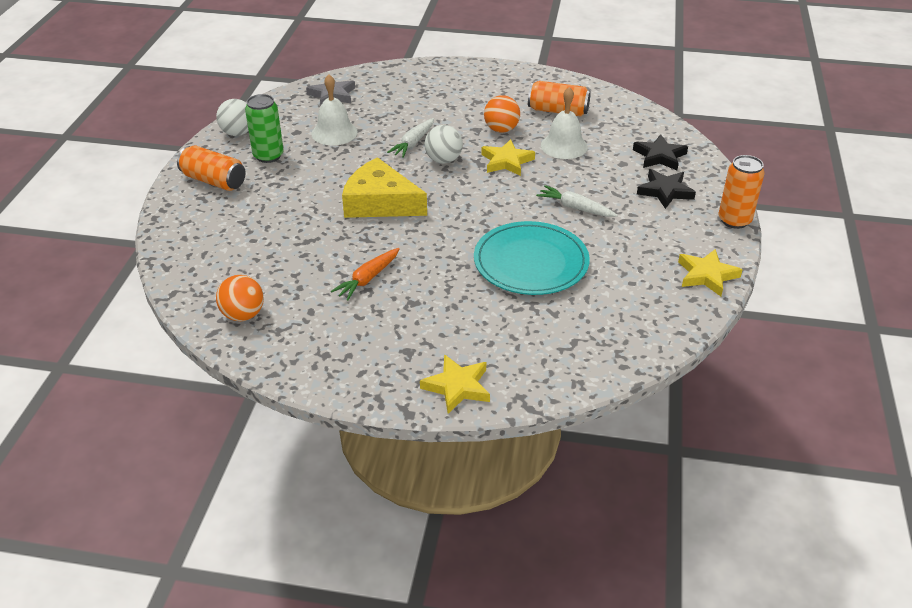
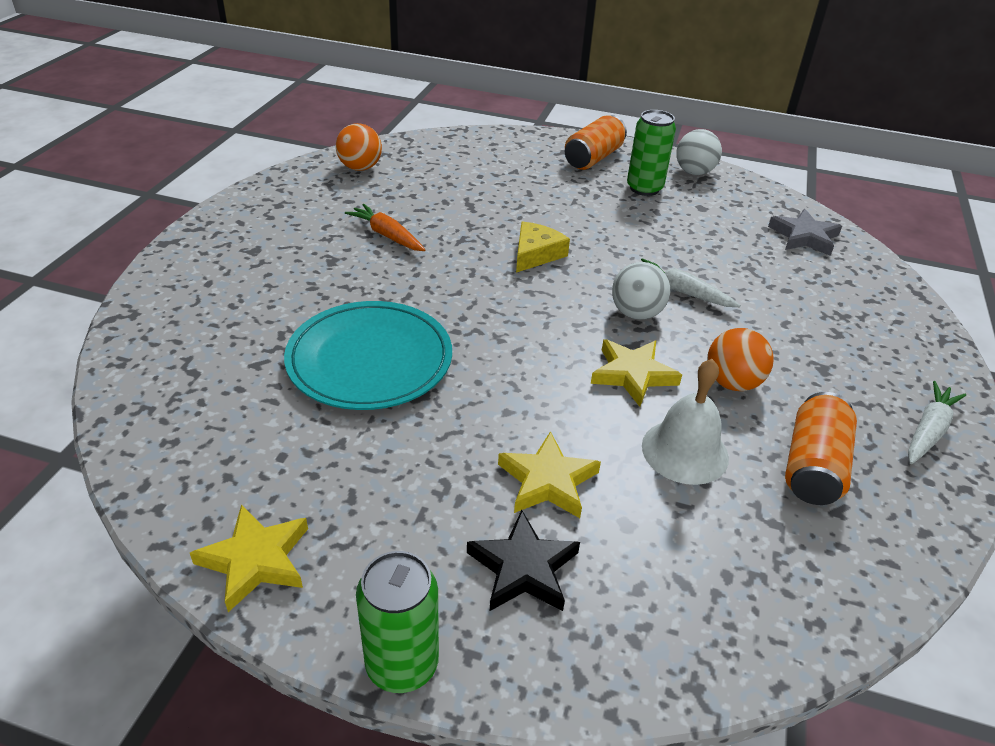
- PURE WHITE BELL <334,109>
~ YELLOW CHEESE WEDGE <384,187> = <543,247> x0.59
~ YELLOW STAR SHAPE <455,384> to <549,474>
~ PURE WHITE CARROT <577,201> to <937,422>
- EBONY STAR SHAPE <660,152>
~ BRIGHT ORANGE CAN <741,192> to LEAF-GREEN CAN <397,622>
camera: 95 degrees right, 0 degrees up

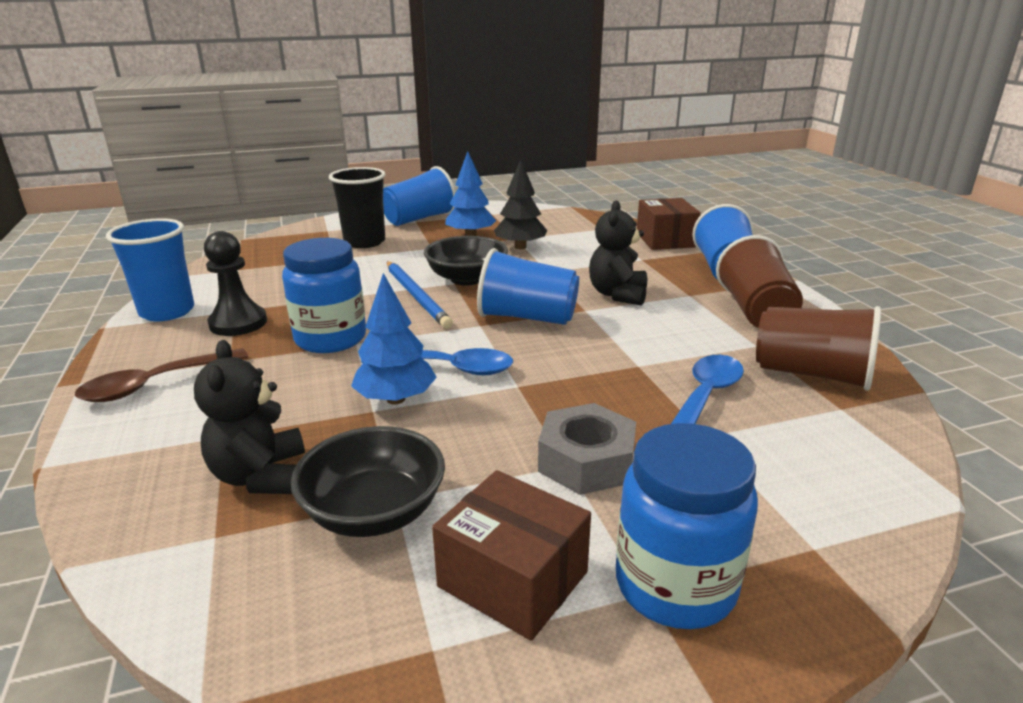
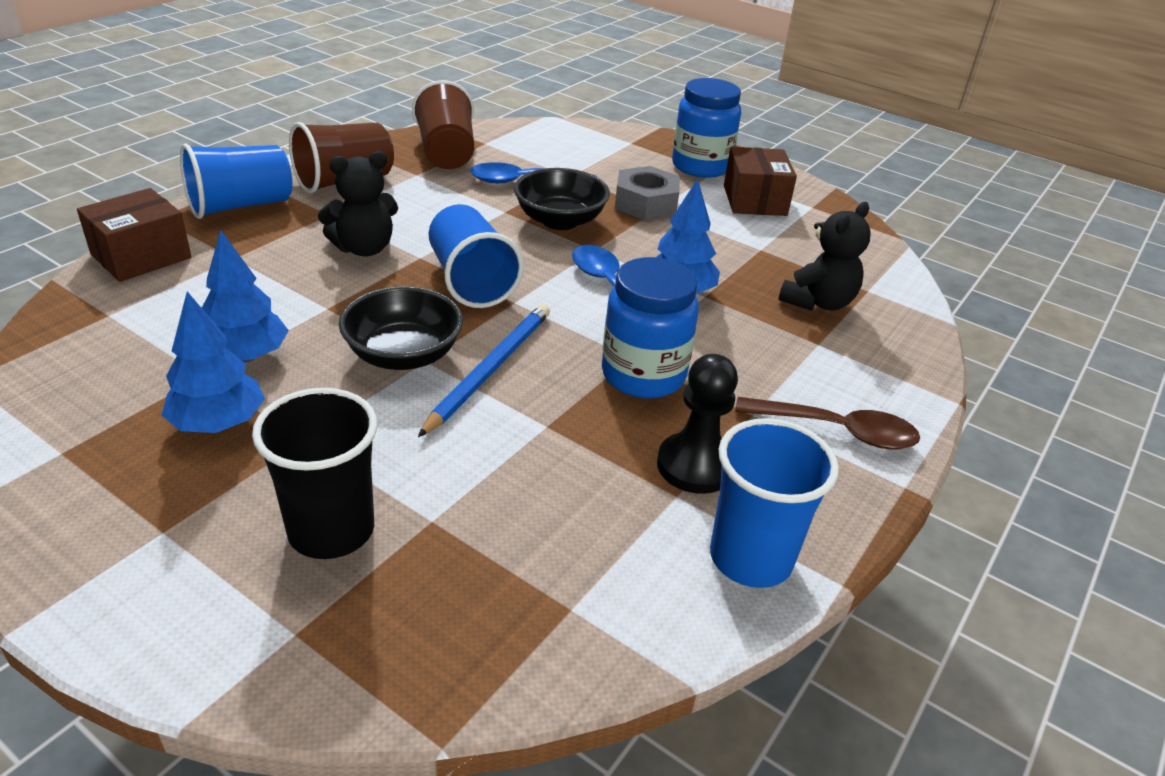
~ EBONY SERVING BOWL <368,481> to <562,199>
- ROYAL BLUE TUMBLER <419,196>
~ EBONY TREE <520,204> to ROYAL BLUE TREE <245,296>
camera: 130 degrees left, 10 degrees up

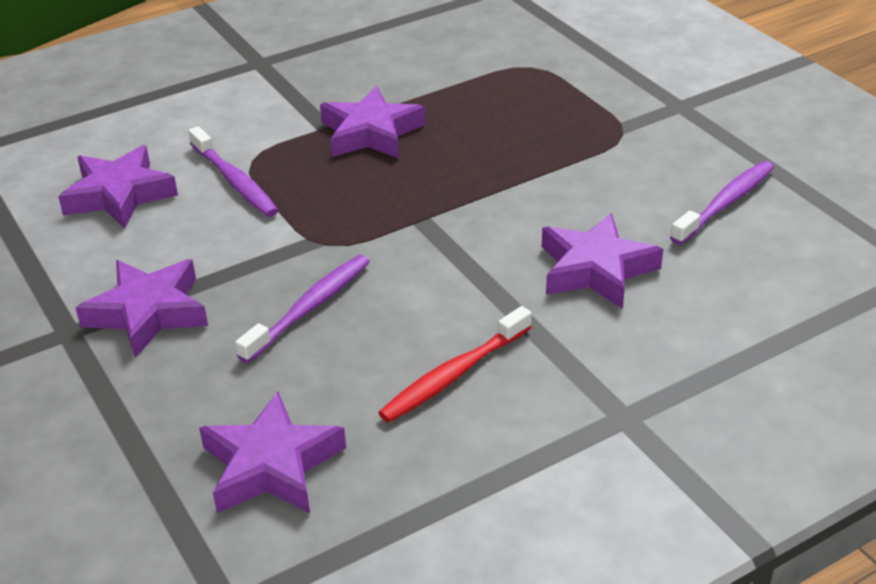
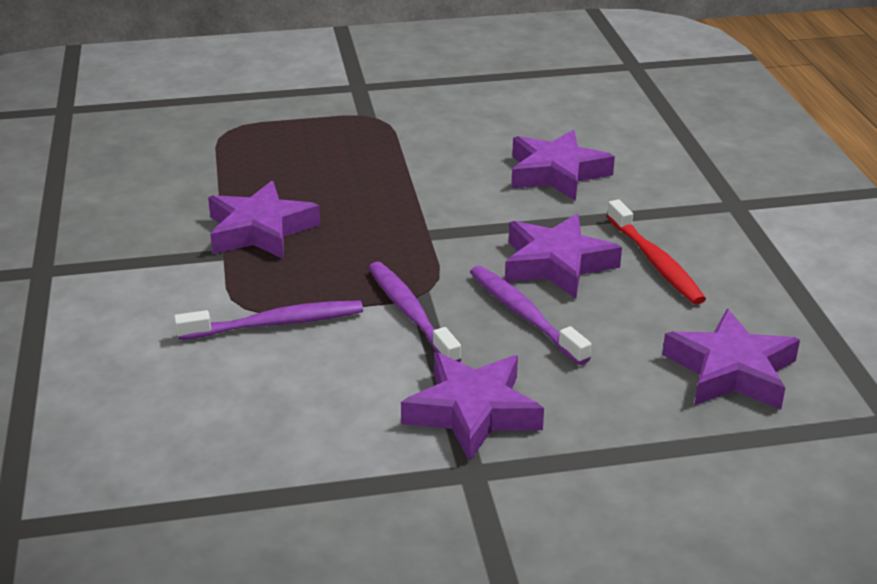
~ ROYAL PURPLE STAR SHAPE <118,187> to <563,256>
~ ROYAL PURPLE TOOTHBRUSH <722,203> to <415,312>
camera: 70 degrees left, 5 degrees down

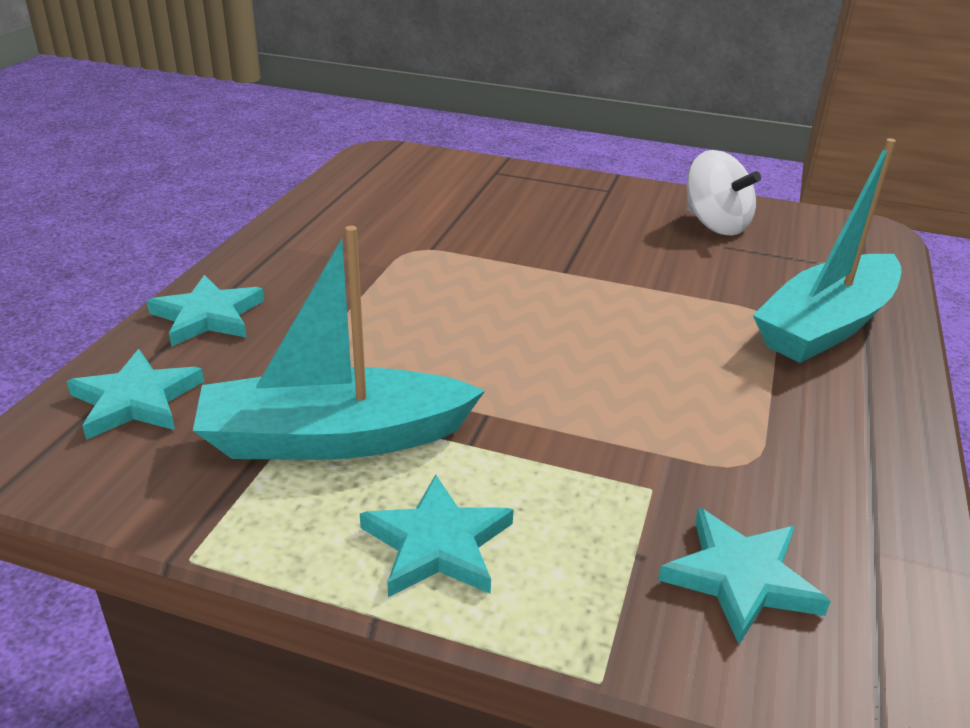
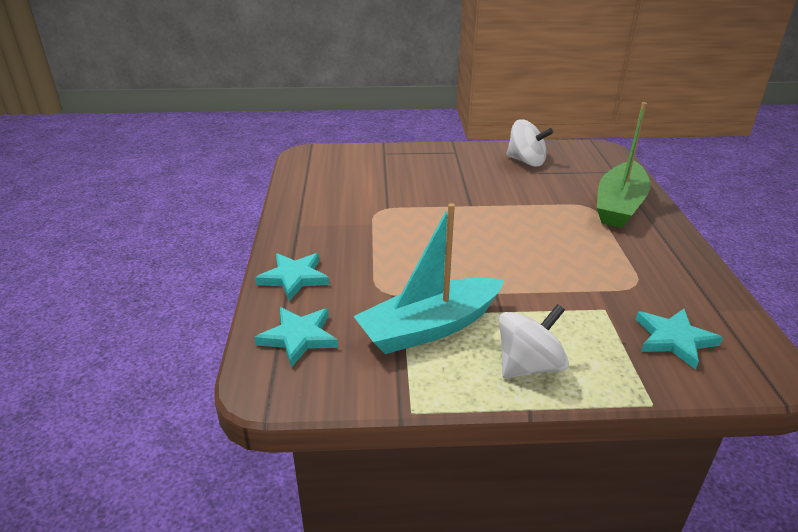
~ TURQUOISE STAR SHAPE <437,536> to PURE WHITE TOY TOP <534,341>
~ TURQUOISE SAILBOAT <827,250> to LEAF-GREEN SAILBOAT <623,165>
camera: 20 degrees left, 0 degrees up

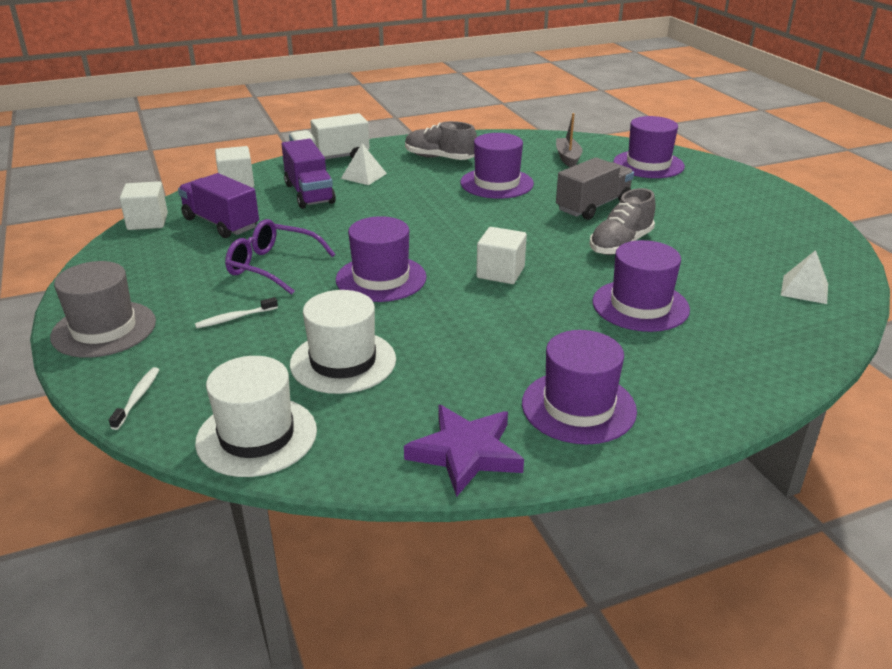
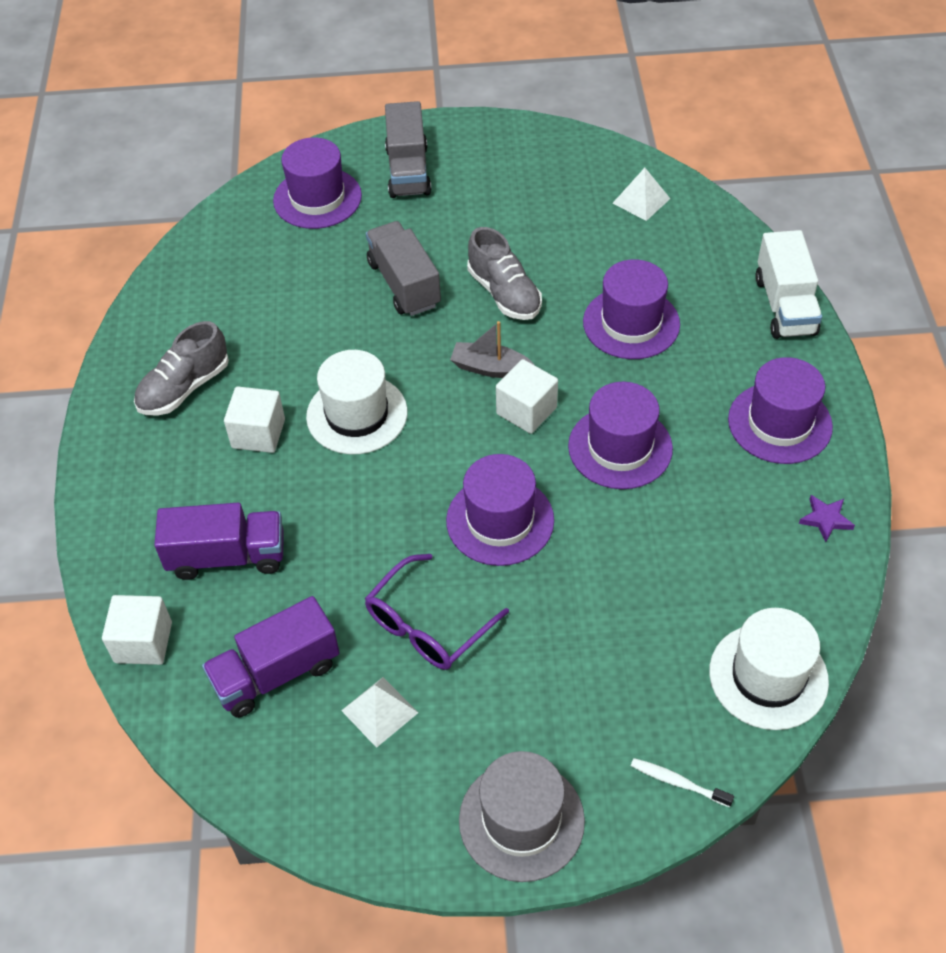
~ PURE WHITE BLOCK <143,205> to <254,420>
- PURE WHITE TOOTHBRUSH <236,312>
~ PURE WHITE TOY TRUCK <329,136> to <788,284>
~ PURE WHITE TOP HAT <343,342> to <357,402>
~ PURE WHITE SOLID PYRAMID <364,164> to <380,712>
~ ROYAL PURPLE STAR SHAPE <464,451> = <827,518> x0.51
~ ROYAL PURPLE TOP HAT <497,166> to <620,435>
~ GRAY SAILBOAT <569,140> to <492,349>
+ GRAY TOY TRUCK <408,149>
camera: 70 degrees left, 20 degrees up

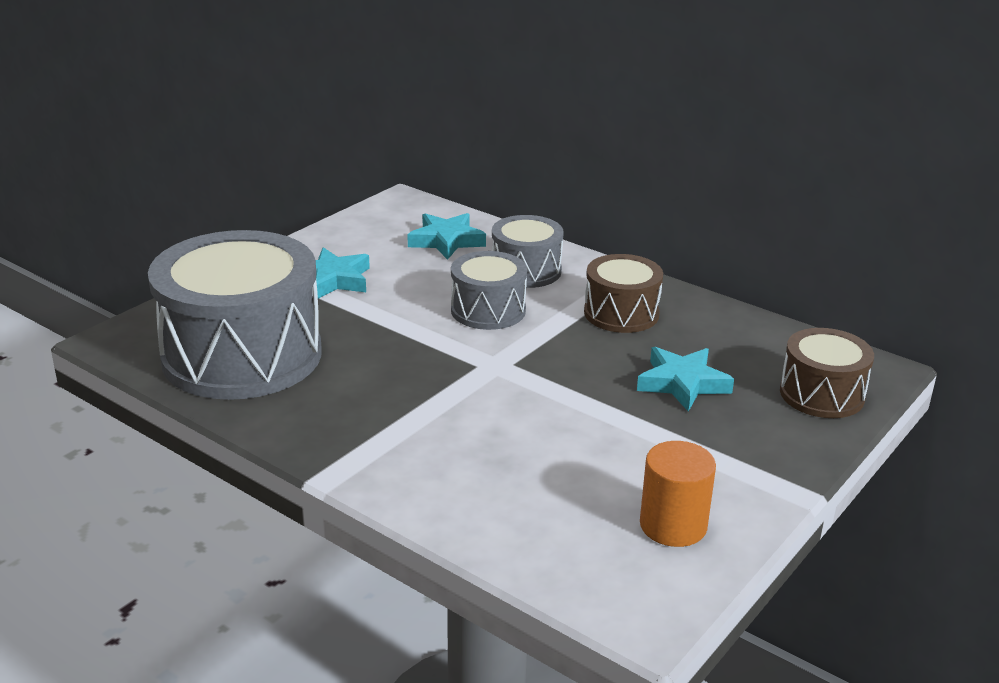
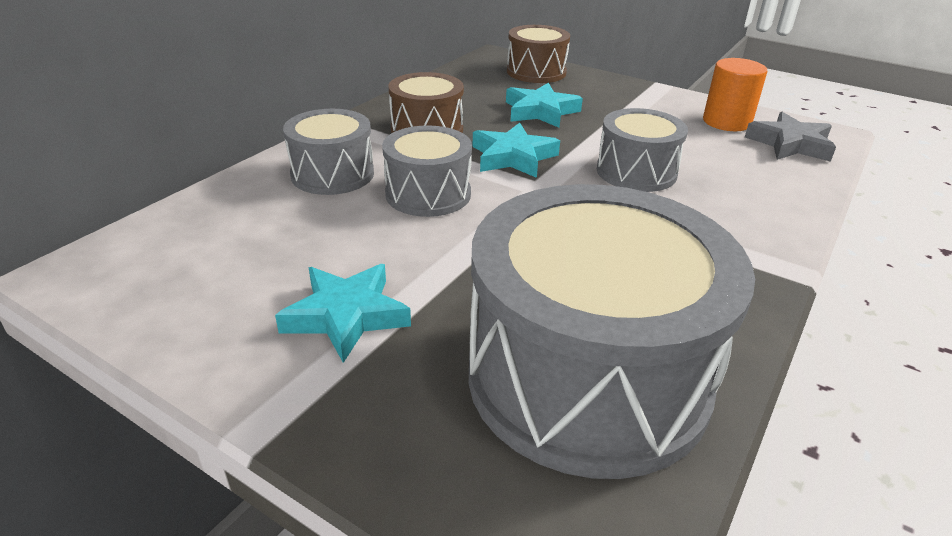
~ TURQUOISE STAR SHAPE <446,236> to <516,150>
+ GRAY DRUM <642,150>
+ GRAY STAR SHAPE <790,137>
camera: 95 degrees left, 5 degrees up

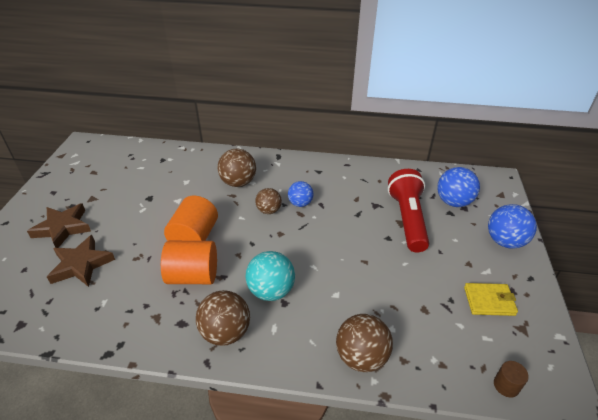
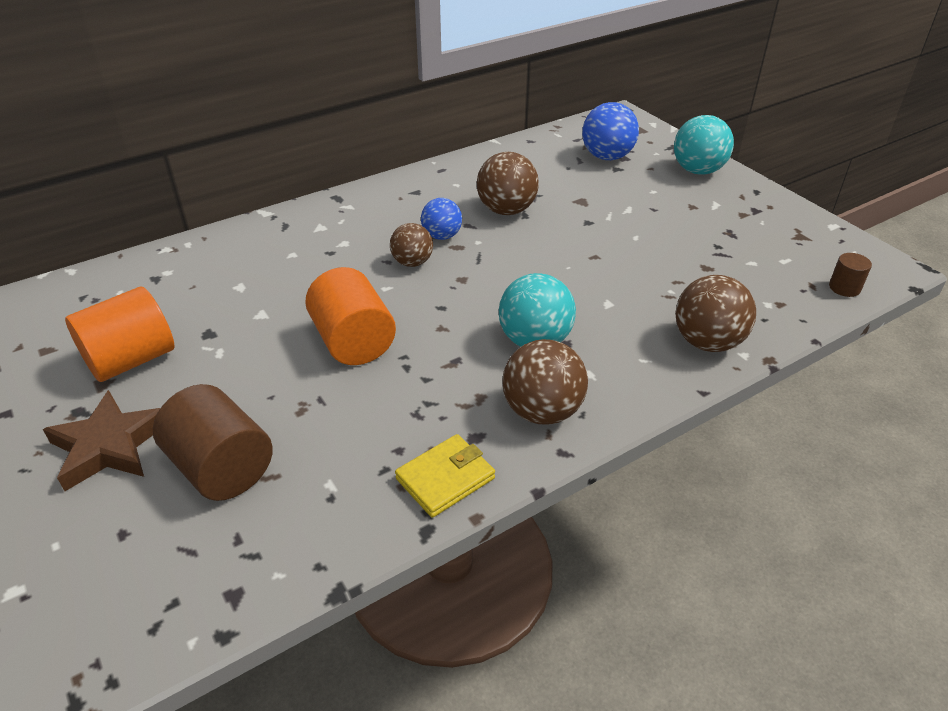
~ RUSSET STAR SHAPE <81,261> to RUSSET CYLINDER <213,442>
~ BRIGHT ORANGE CYLINDER <189,262> to <120,334>
~ RUSSET SPHERE <237,168> to <508,183>
- SCARLET FLASHLIGHT <408,210>
~ YELLOW BILLFOLD <491,299> to <445,476>
~ ROYAL BLUE SPHERE <512,226> to TURQUOISE SPHERE <704,145>
camera: 40 degrees left, 0 degrees up

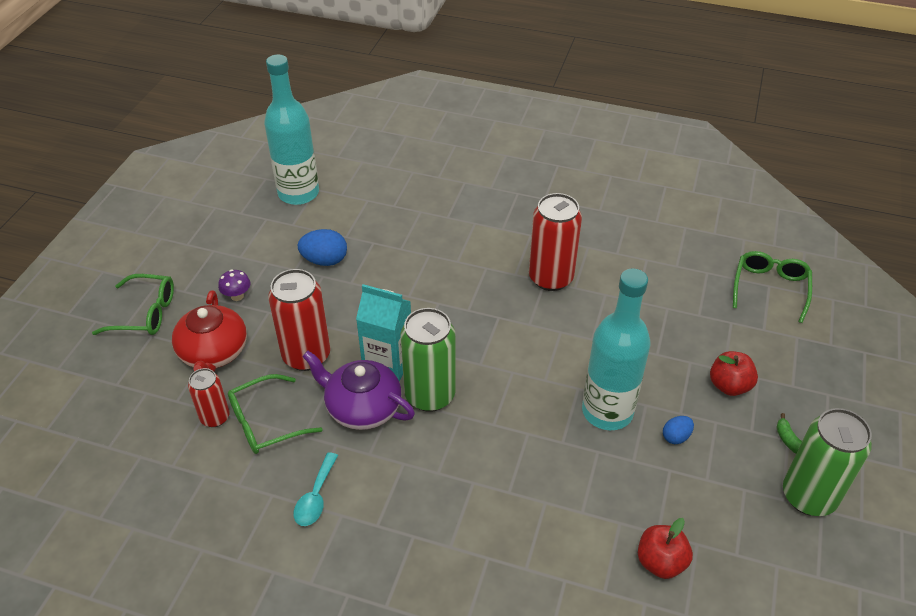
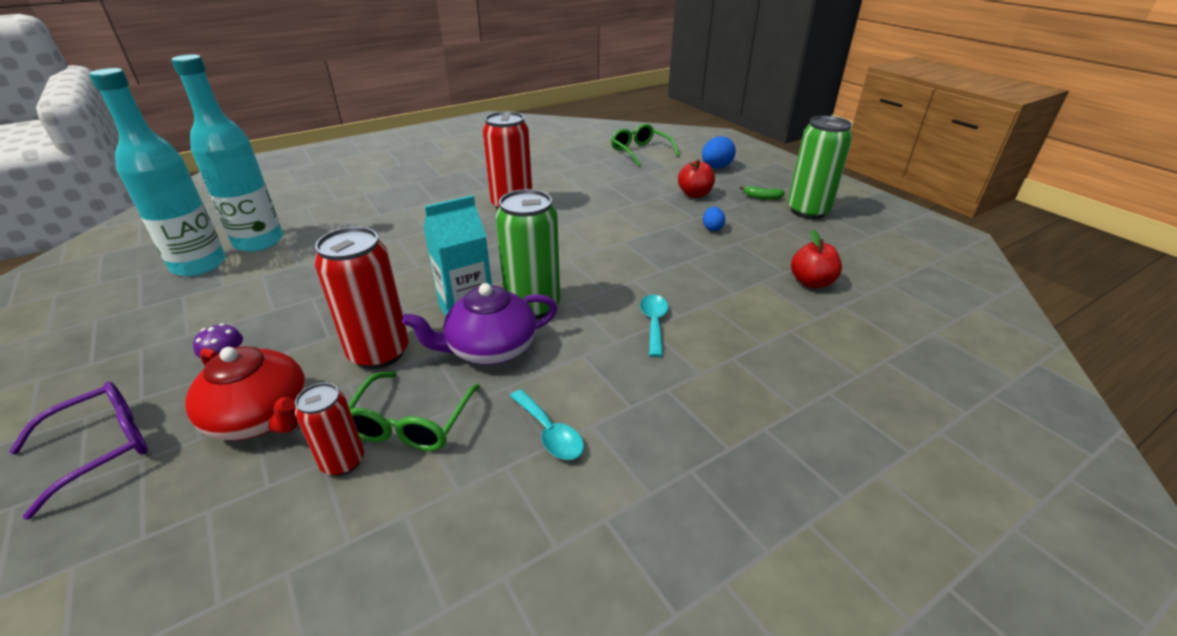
~ LEAF-GREEN GLASSES <133,304> to ROYAL PURPLE GLASSES <78,450>
~ ROYAL BLUE EGG <322,247> to <719,152>
~ TURQUOISE DRINK BOTTLE <616,349> to <227,153>
+ TURQUOISE TEASPOON <654,325>
camera: 50 degrees left, 10 degrees down

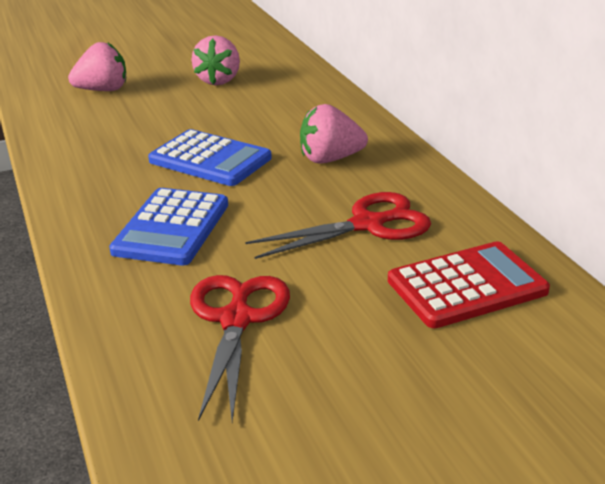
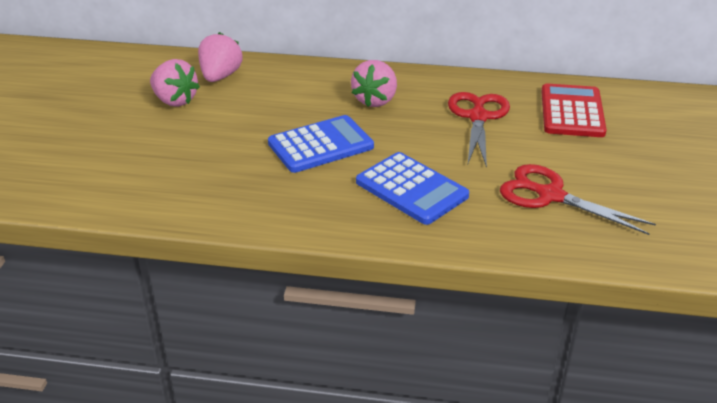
~ PINK BERRY <97,66> to <220,57>
camera: 60 degrees left, 5 degrees up

